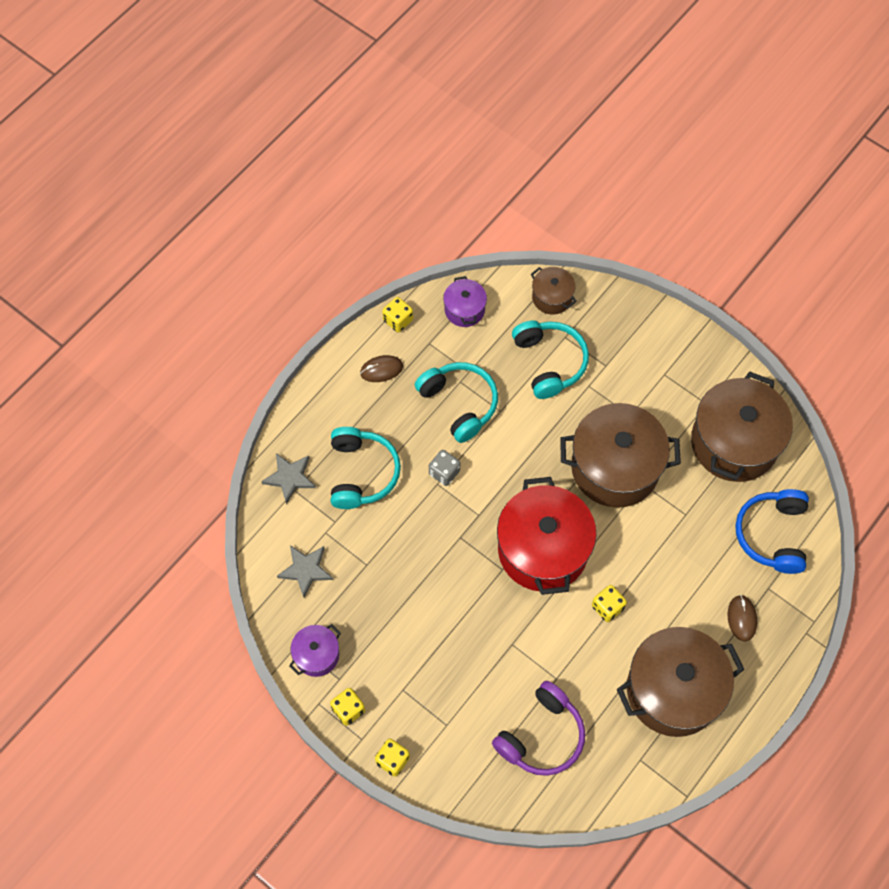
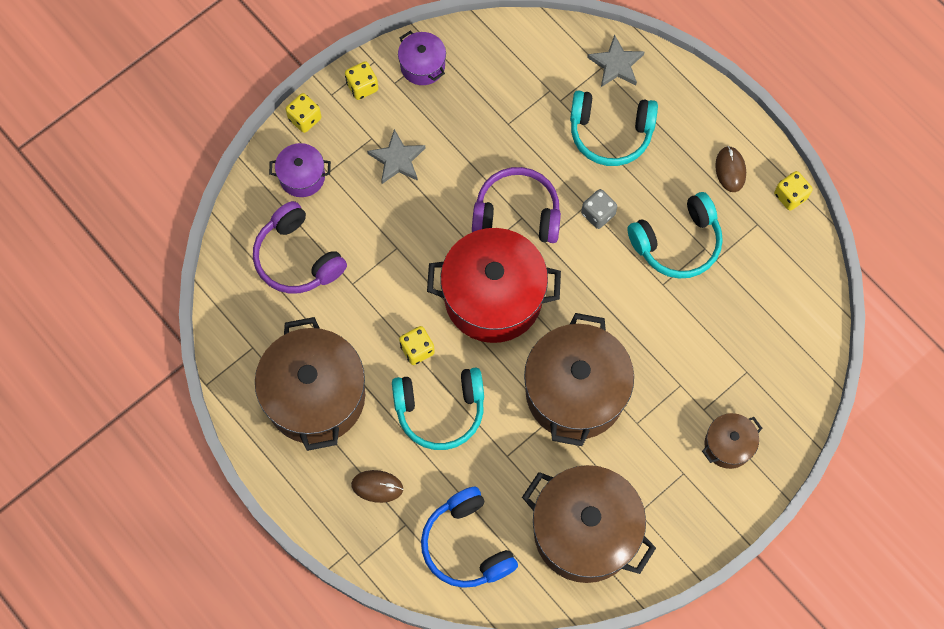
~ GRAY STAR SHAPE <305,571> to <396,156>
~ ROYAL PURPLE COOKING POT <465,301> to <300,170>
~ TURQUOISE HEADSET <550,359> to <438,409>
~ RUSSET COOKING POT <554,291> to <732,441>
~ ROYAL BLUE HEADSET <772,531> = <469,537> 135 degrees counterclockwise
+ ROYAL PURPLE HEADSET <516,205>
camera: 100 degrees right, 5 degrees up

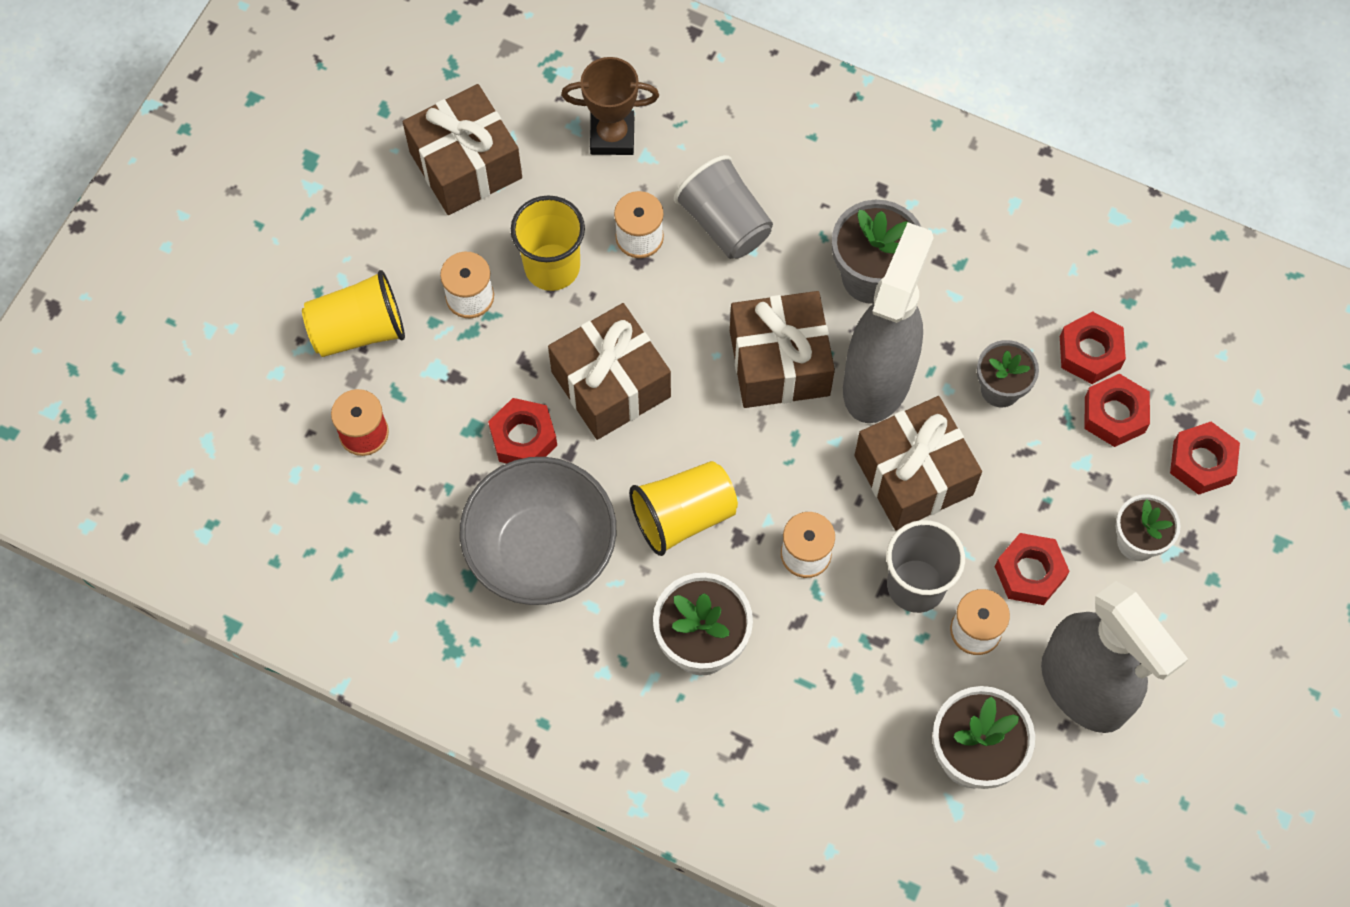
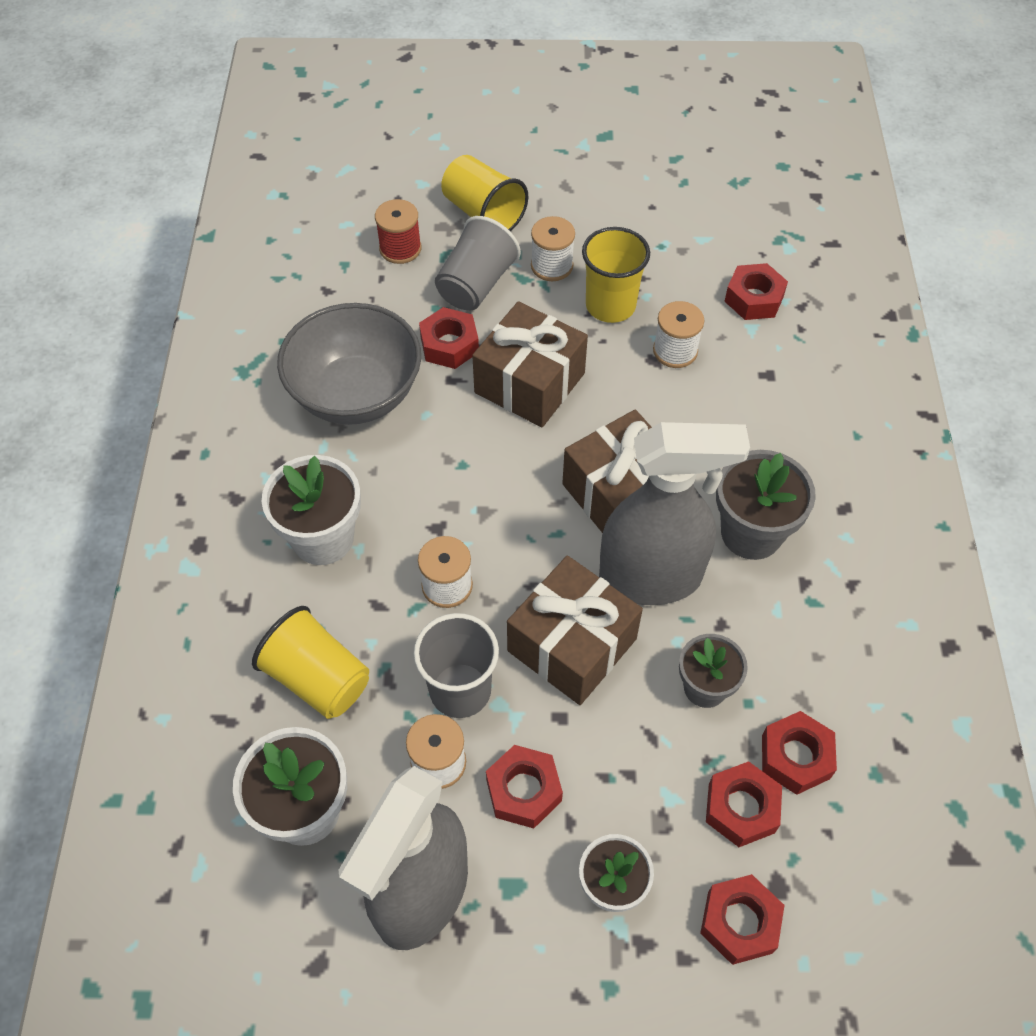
- RUSSET GIFT <462,149>
~ RUSSET TROPHY <610,106> to SCARLET HEX NUT <756,291>
~ YELLOW TUMBLER <683,508> to <310,662>
~ GRAY TUMBLER <723,207> to <478,263>
camera: 65 degrees right, 10 degrees down

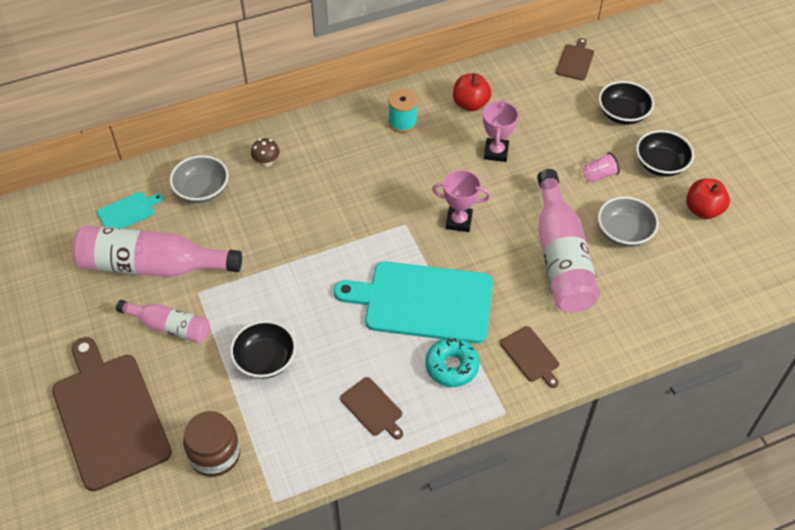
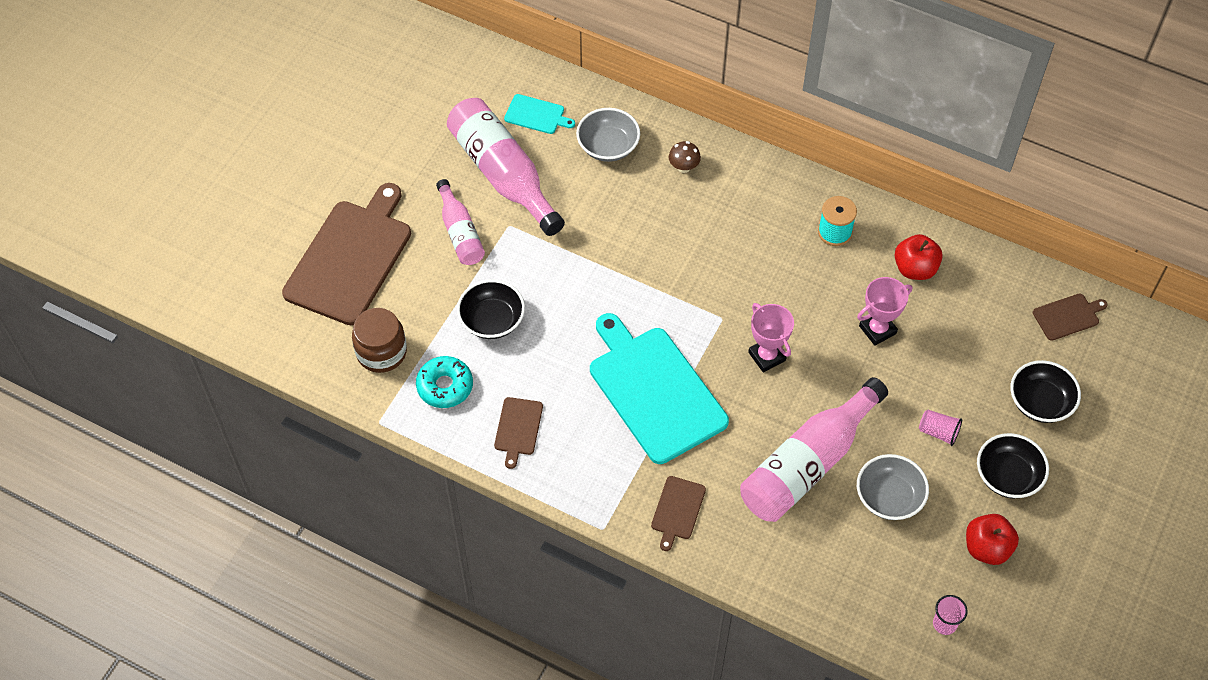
~ TURQUOISE DONUT <452,362> to <444,382>
+ PINK TUMBLER <950,615>
camera: 50 degrees right, 5 degrees up

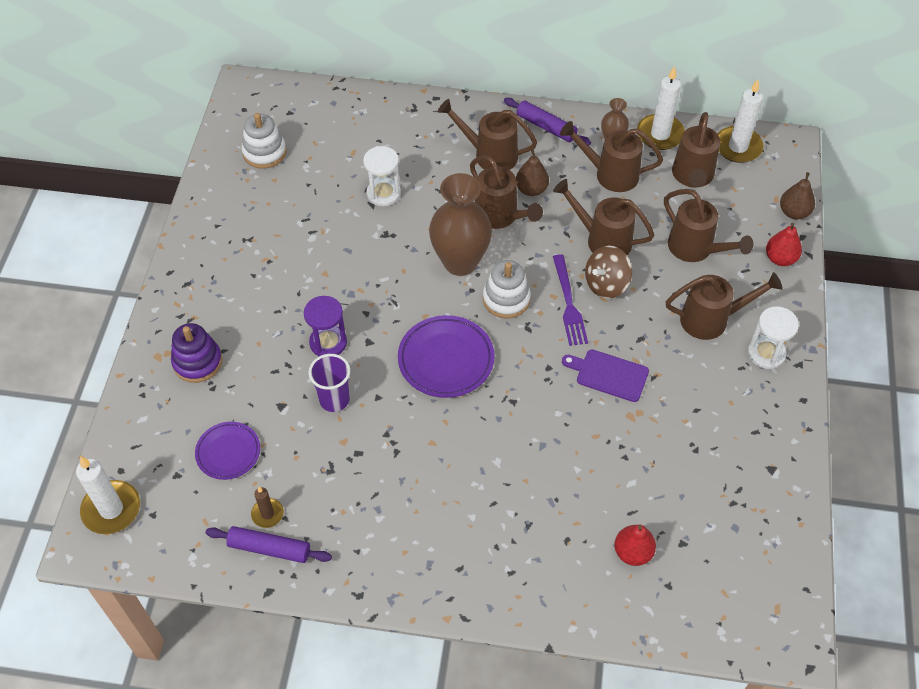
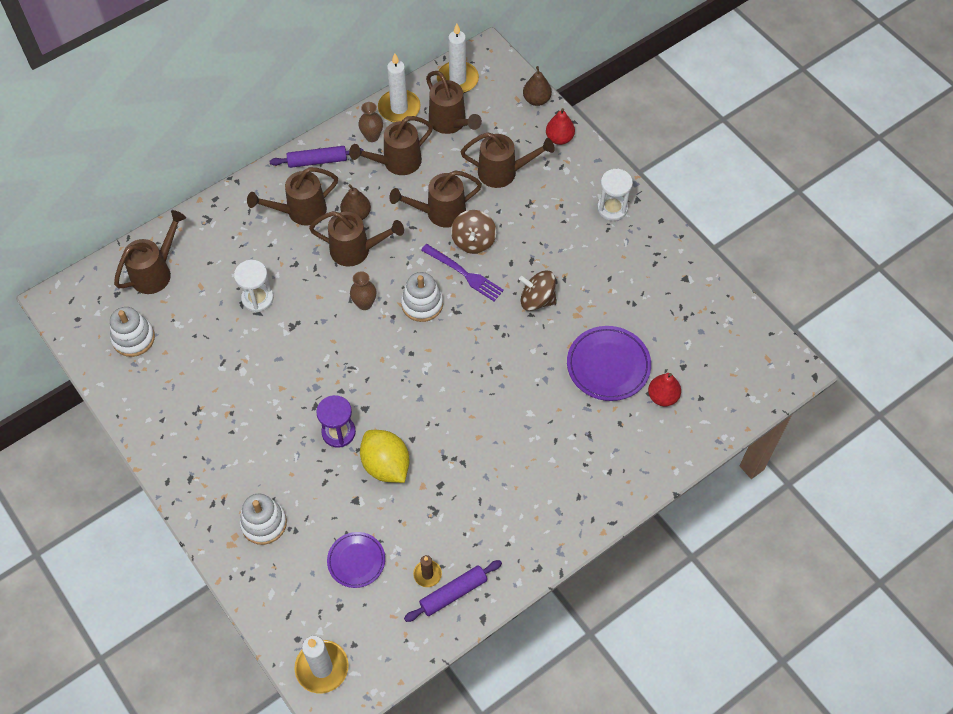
~ ROYAL PURPLE STACKING RINGS <196,353> to PURE WHITE STACKING RINGS <263,519>
~ ROYAL PURPLE TUMBLER <329,383> to YELLOW TOY LEMON <385,456>
~ ROYAL PURPLE PLATE <446,356> to <609,363>
~ RUSSET TALL VASE <460,224> = <363,290> x0.48
~ ROYAL PURPLE BREAD BOARD <605,375> to RUSSET TOY TOP <537,290>
~ RUSSET WATERING CAN <724,306> to <150,252>
camera: 45 degrees left, 5 degrees up

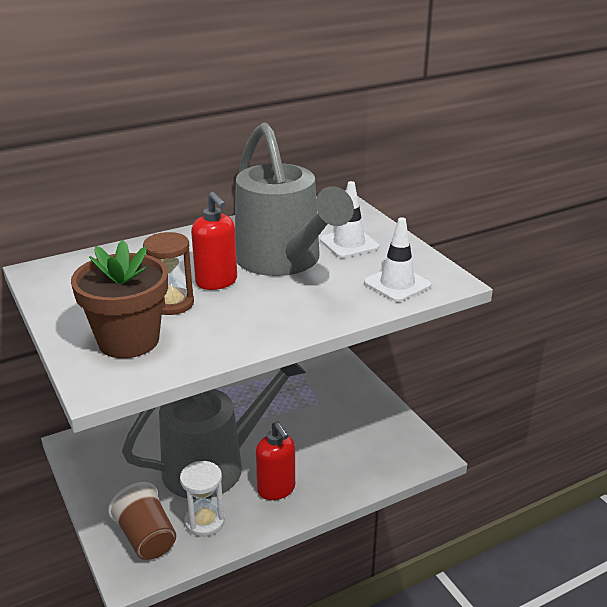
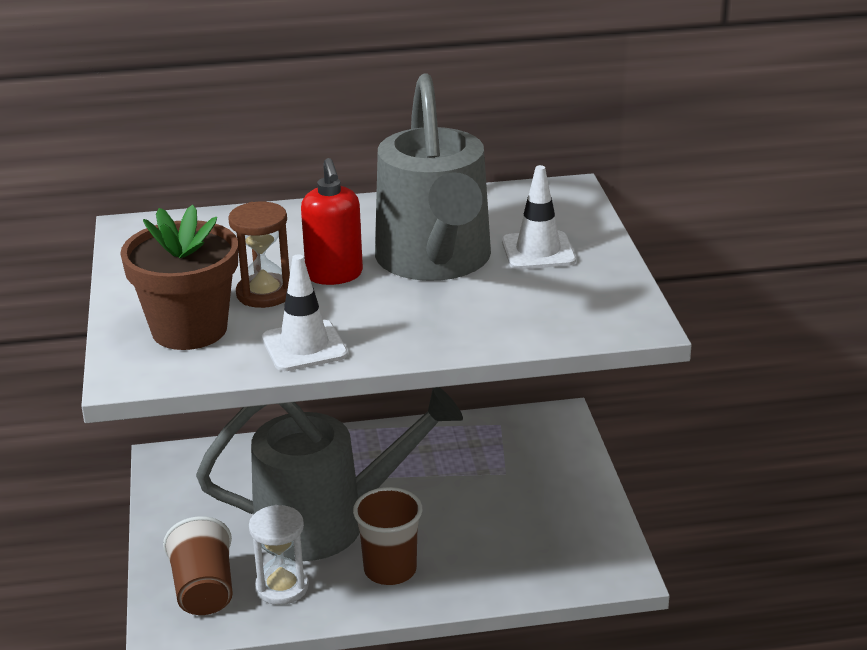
~ SCARLET SOAP PUMP <275,460> to RUSSET TUMBLER <387,536>
~ PURE WHITE ROAD CONE <397,259> to <305,312>
camera: 20 degrees right, 0 degrees up

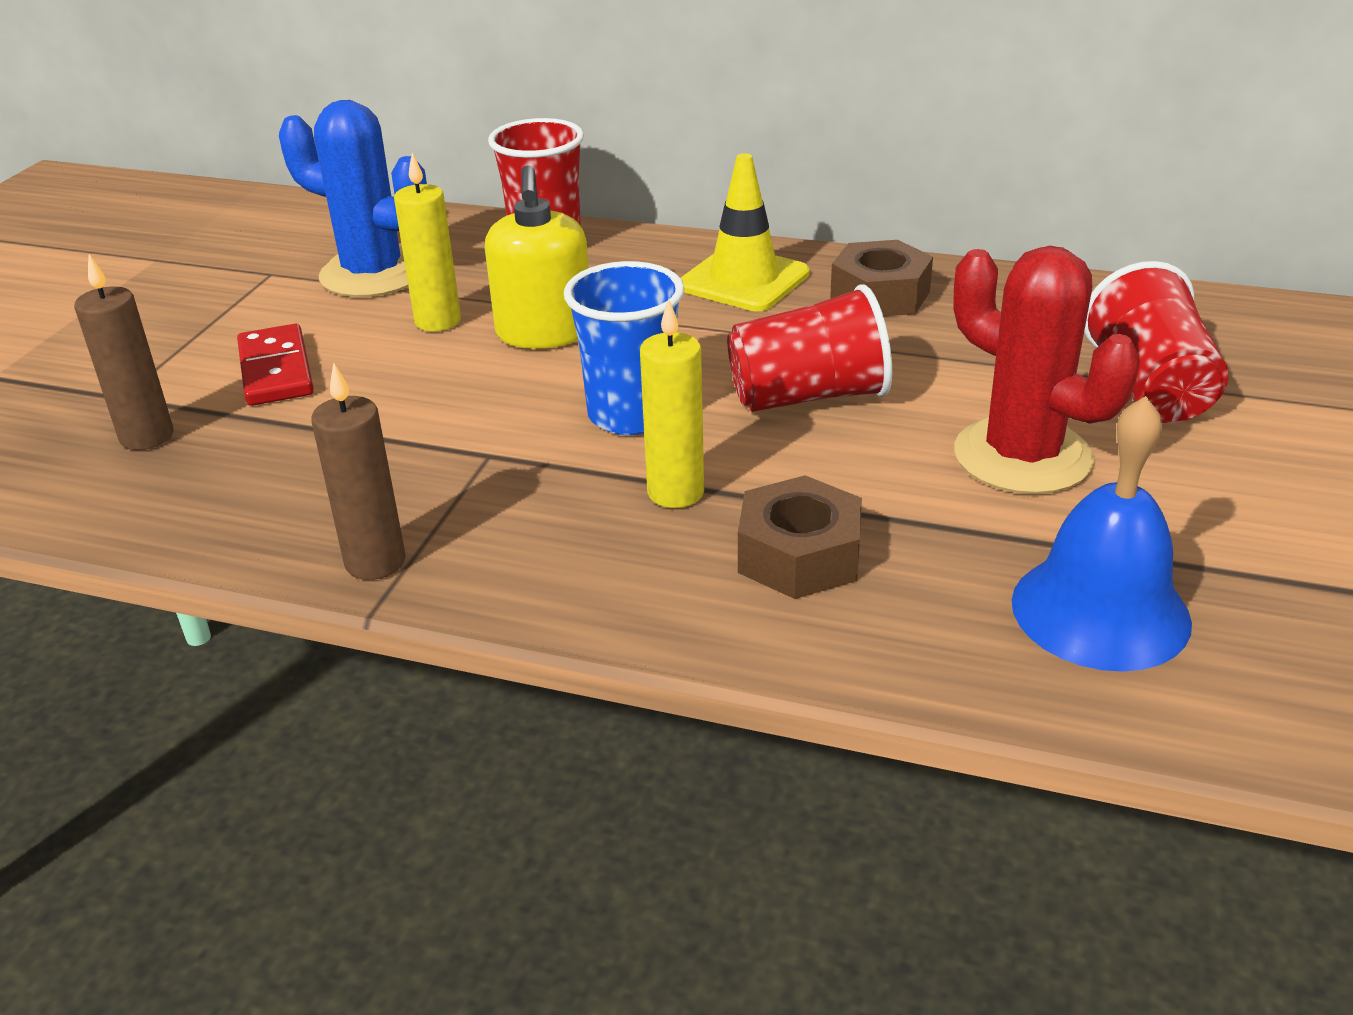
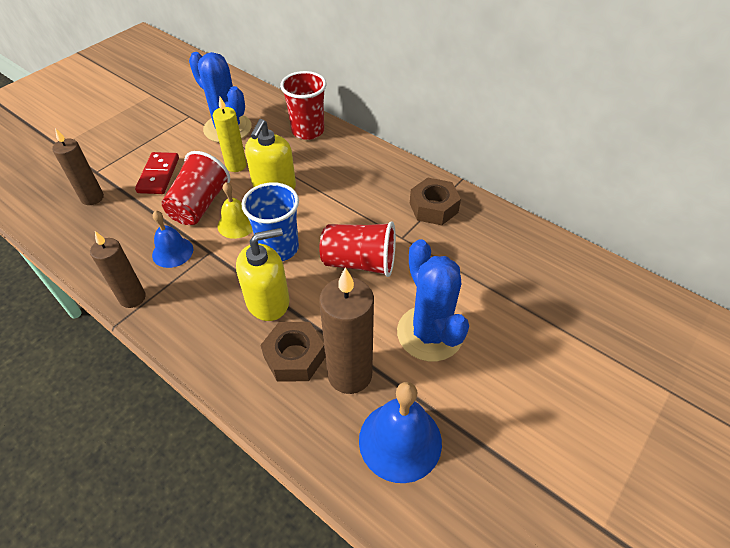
~ YELLOW PILLAR CANDLE <672,403> to YELLOW SOAP PUMP <263,274>
- YELLOW ROAD CONE <745,232>
~ SCARLET SAGUARO CACTUS <1046,370> to ROYAL BLUE SAGUARO CACTUS <433,300>
~ SCARLET TUMBLER <1156,342> to <195,188>
+ ROYAL BLUE BELL <172,239>
+ YELLOW BELL <235,210>
+ RUSSET PILLAR CANDLE <346,330>
camera: 20 degrees right, 15 degrees up

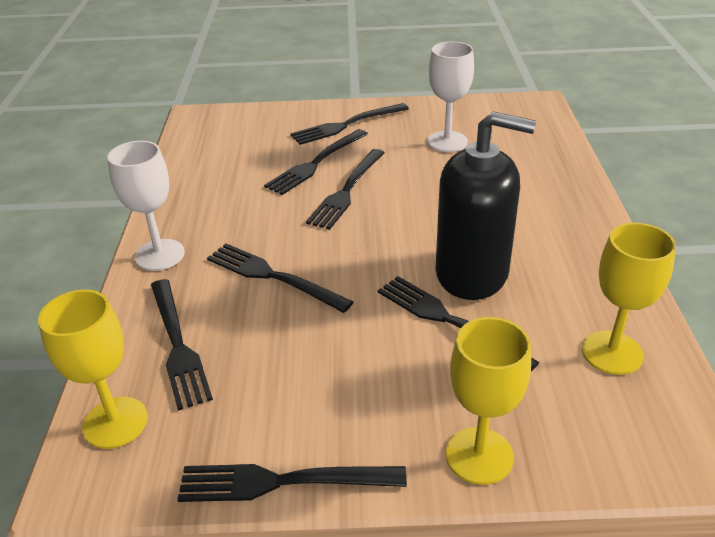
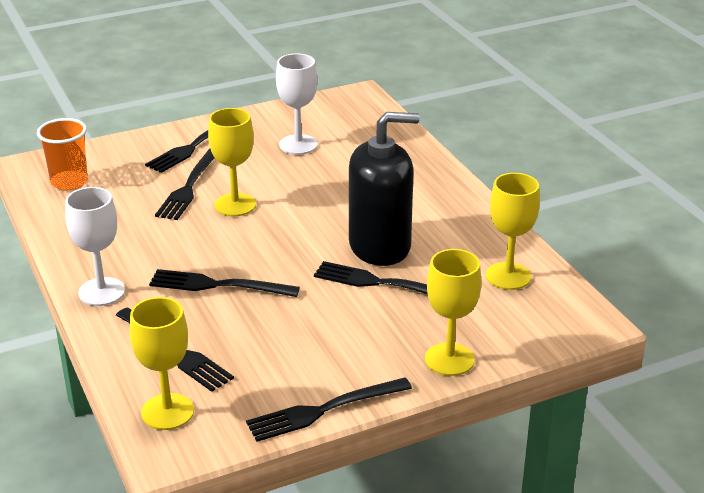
~ EBONY TABLE FORK <345,189> to YELLOW GOBLET <232,162>
+ BRIGHT ORANGE TUMBLER <62,154>
camera: 25 degrees left, 5 degrees down

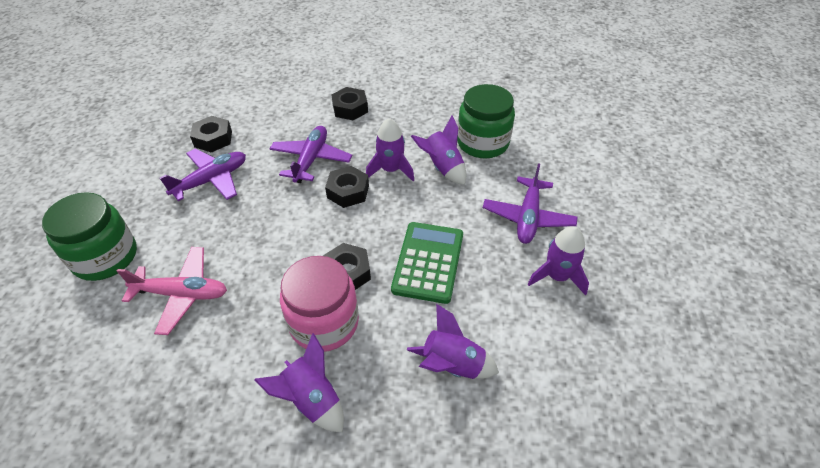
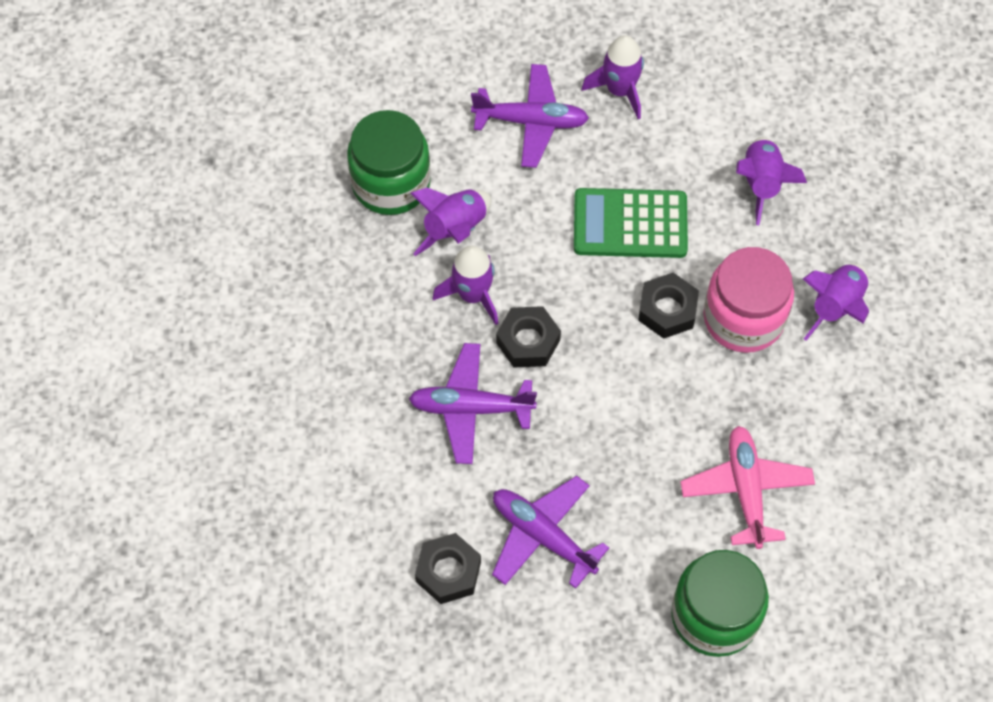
- EBONY HEX NUT <349,103>
camera: 100 degrees left, 15 degrees up

